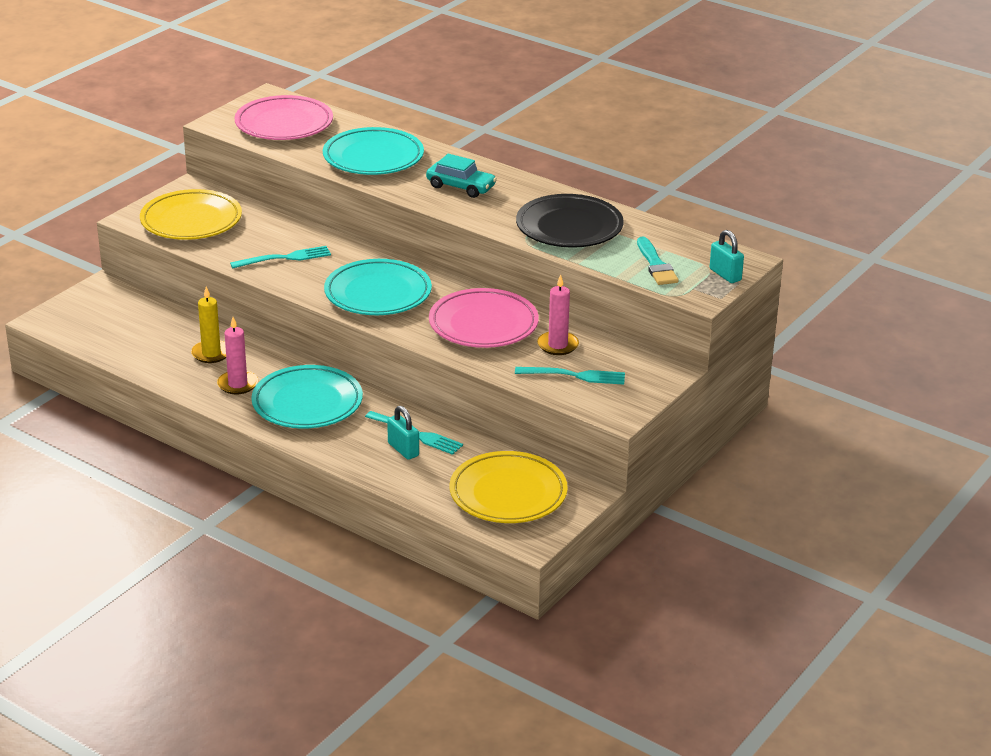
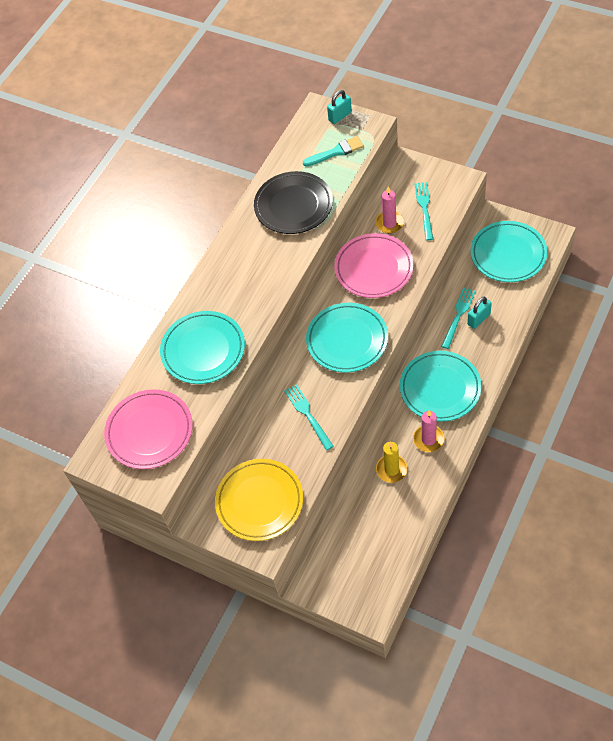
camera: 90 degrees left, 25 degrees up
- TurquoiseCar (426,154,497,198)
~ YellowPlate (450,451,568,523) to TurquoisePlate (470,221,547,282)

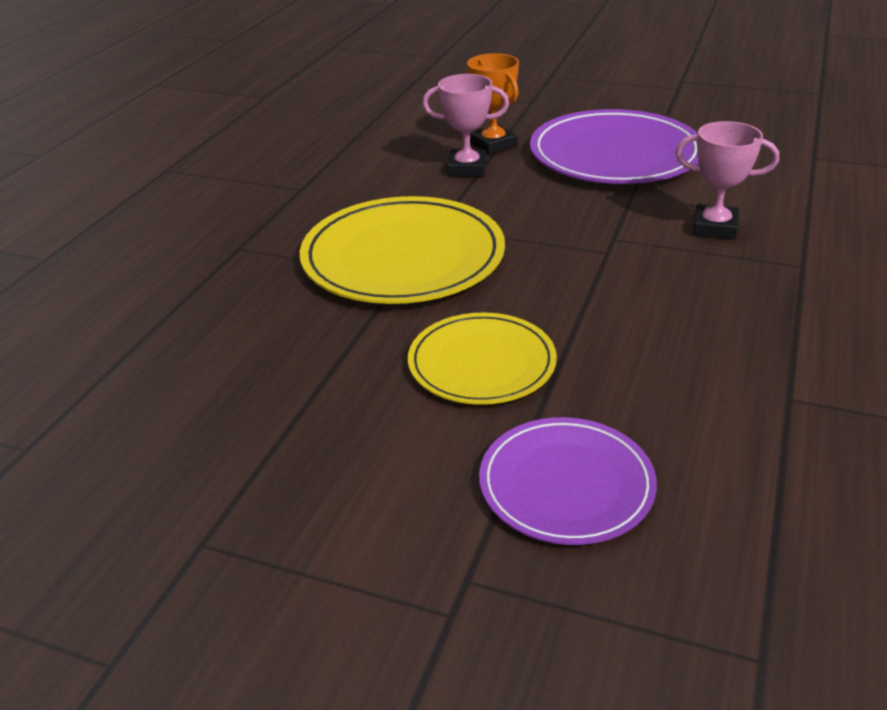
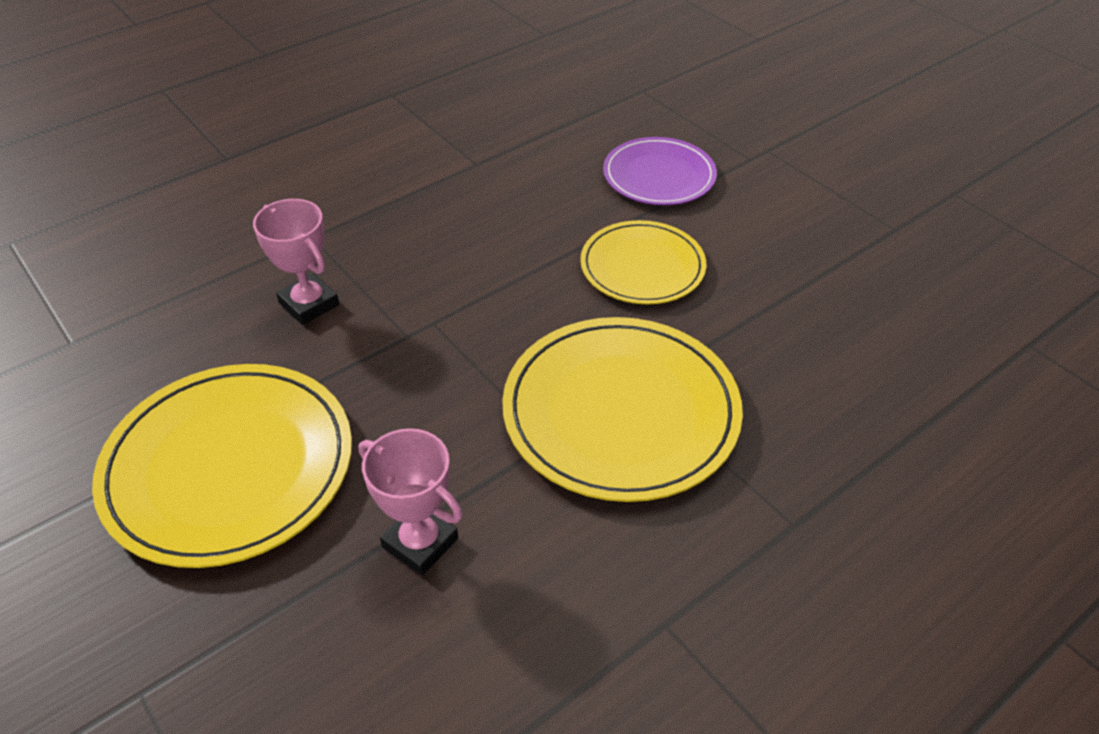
camera: 150 degrees left, 10 degrees up
- OrangeTrophy (467,53,519,154)
~ PurplePlate (530,109,698,184) to YellowPlate (92,364,352,568)

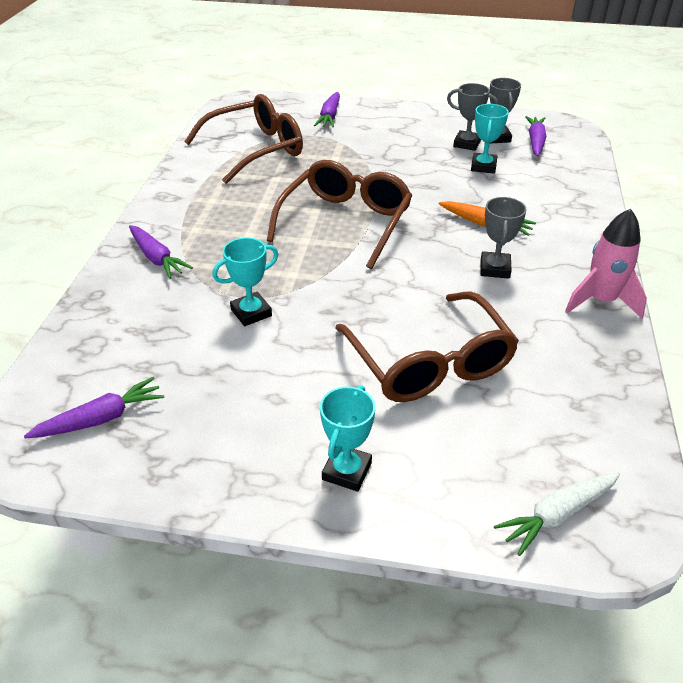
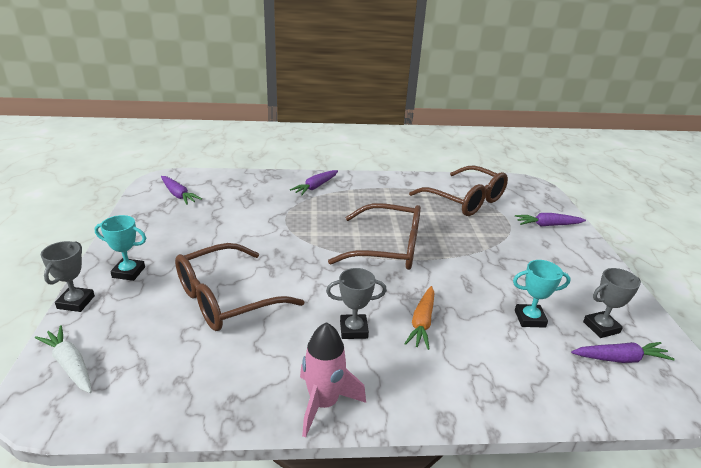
camera: 75 degrees right, 10 degrees down
~ GreyTrophy (447,83,498,151) to (41,241,95,312)
- TurquoiseTrophy (212,238,279,326)

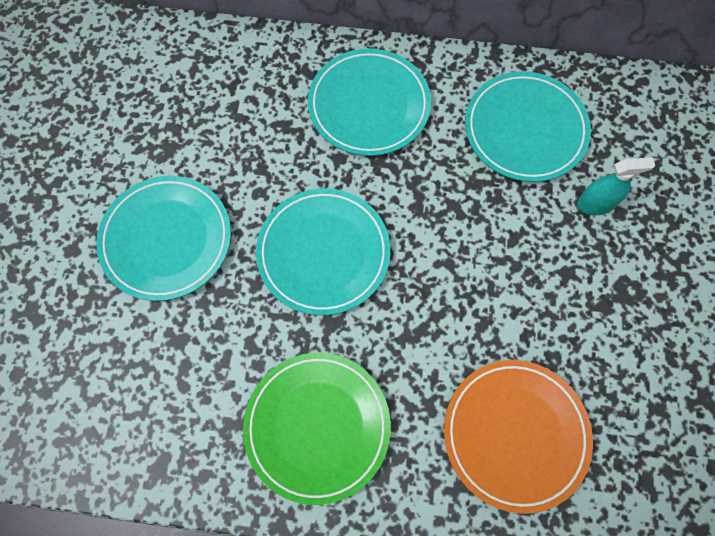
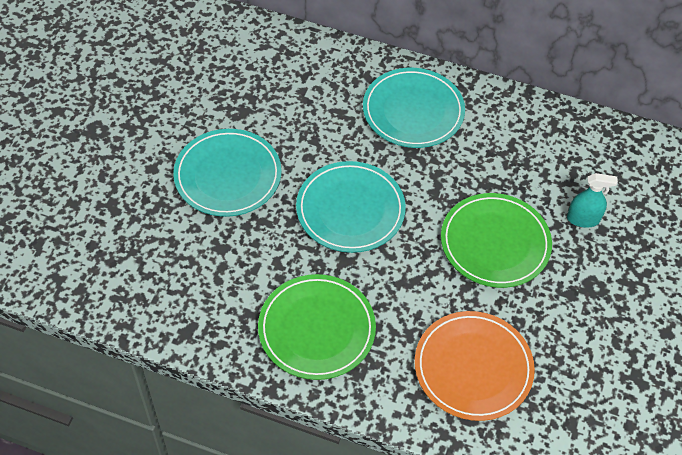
camera: 10 degrees right, 15 degrees down
- TurquoisePlate (465,71,591,182)
+ GreenPlate (441,193,552,288)

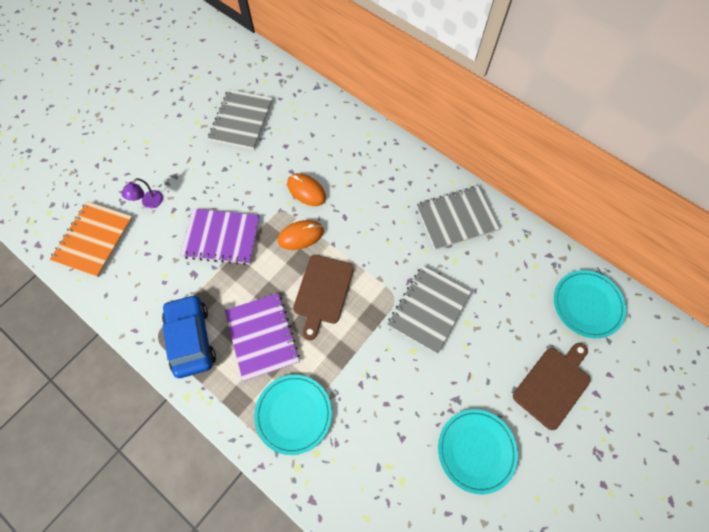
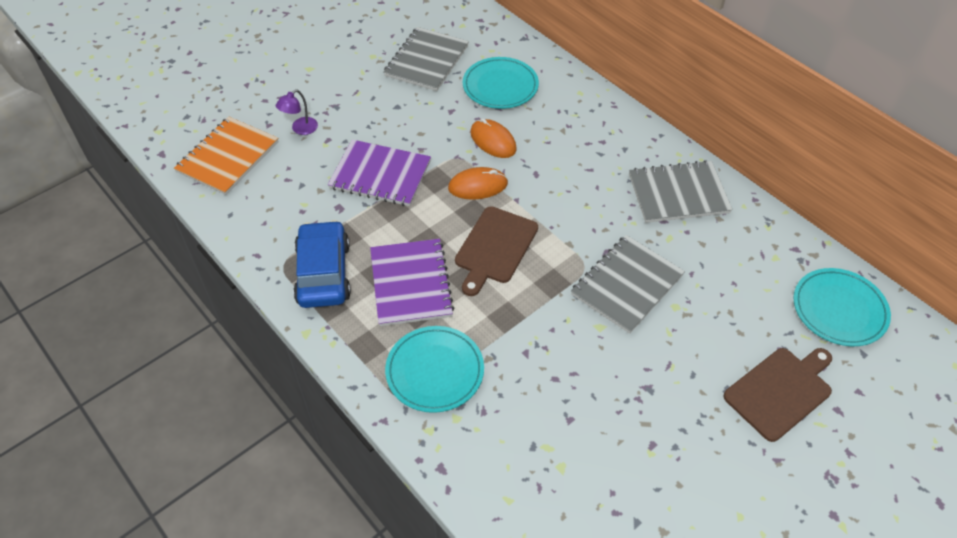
camera: 10 degrees right, 15 degrees down
~ TurquoisePlate (438,409,518,494) to (463,57,539,109)

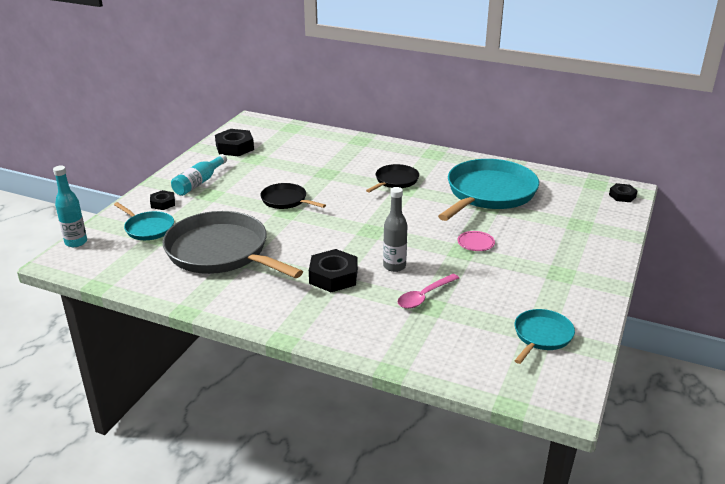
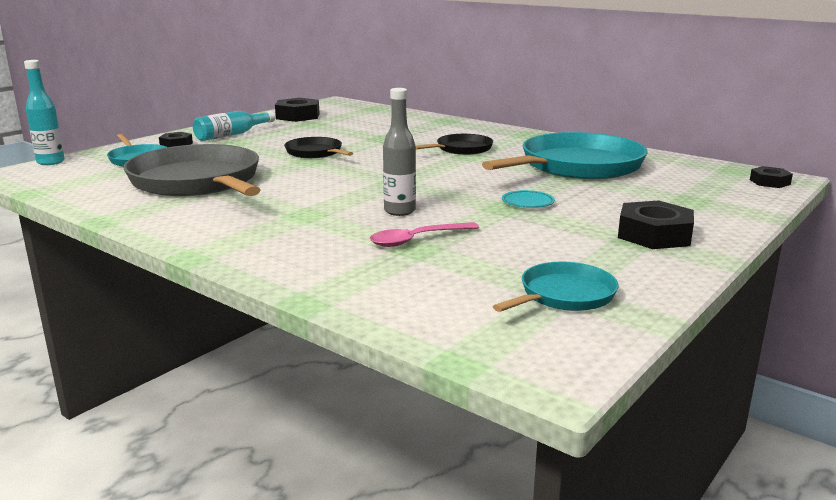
camera: 15 degrees right, 10 degrees down
~ PinkPlate (457,231,495,251) to TurquoisePlate (502,190,555,208)
~ BlackNut (309,249,358,292) to (618,200,694,249)

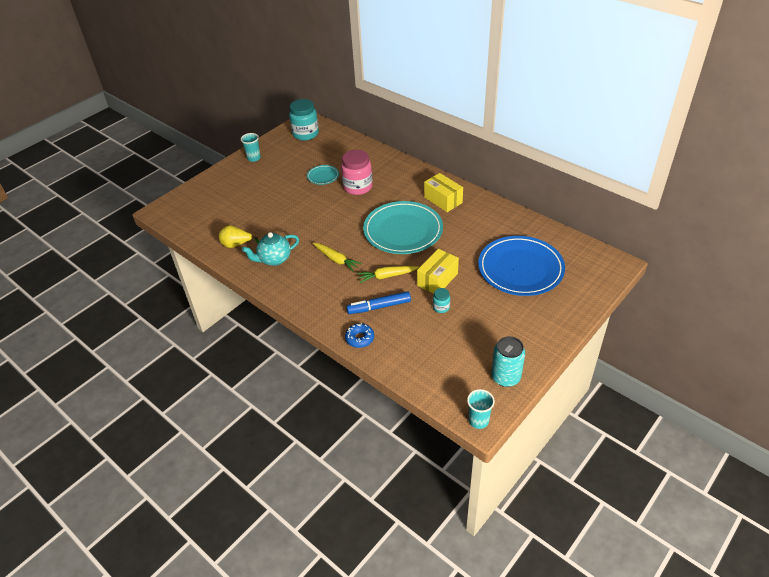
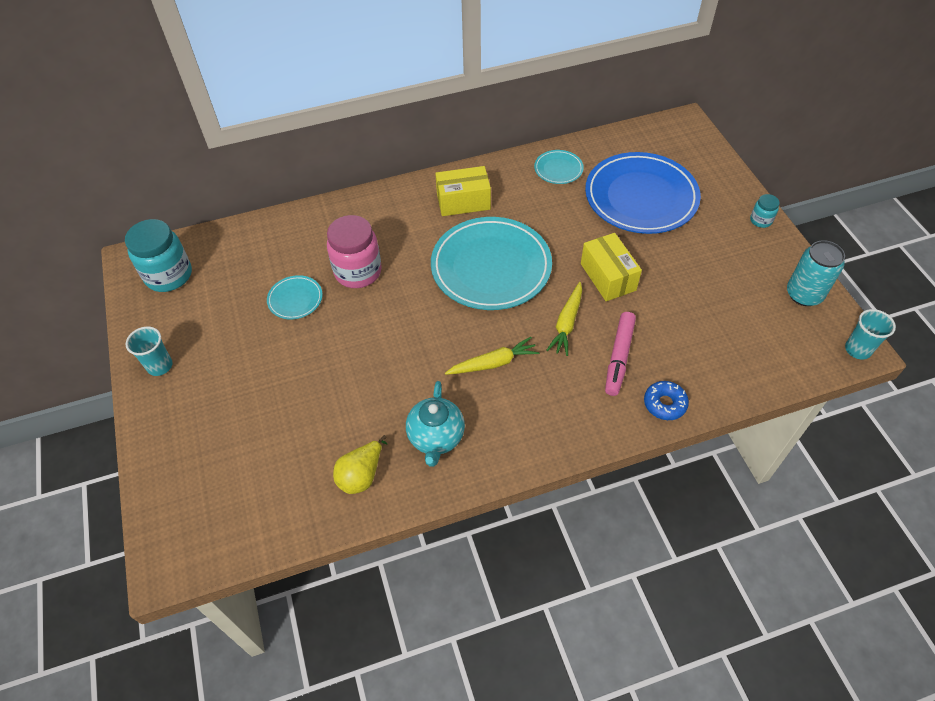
camera: 60 degrees left, 10 degrees up
~ TurquoiseJar (433,288,450,313) to (750,194,780,228)
~ BlueMarker (346,291,411,314) to PinkMarker (605,312,636,396)
+ TurquoisePlate (534,150,584,184)

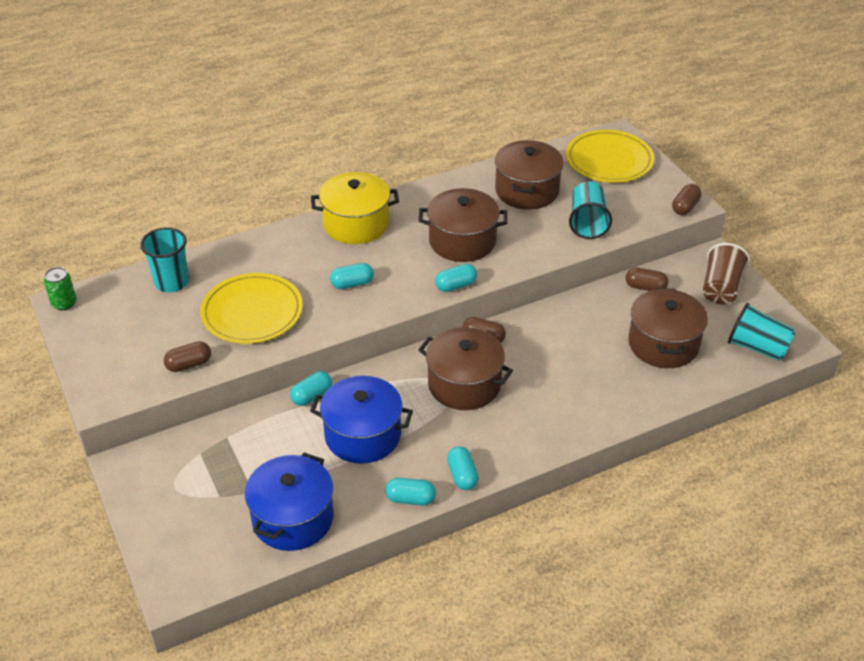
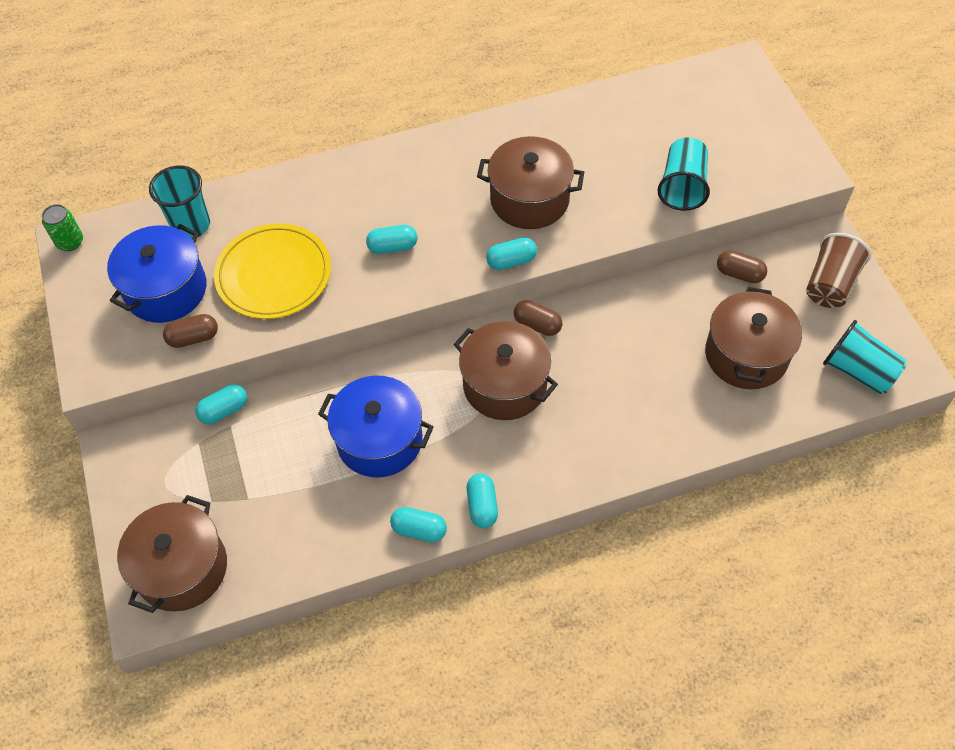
camera: 10 degrees right, 15 degrees up
- YellowPlate (566,130,654,183)
~ BrownPot (495,140,564,210) to (117,495,227,613)
- YellowPot (311,172,399,244)
- BrownCapsule (672,184,702,215)
~ TurquoiseCapsule (290,371,332,406) to (195,384,247,424)
~ BluePot (245,452,334,551) to (107,224,207,323)

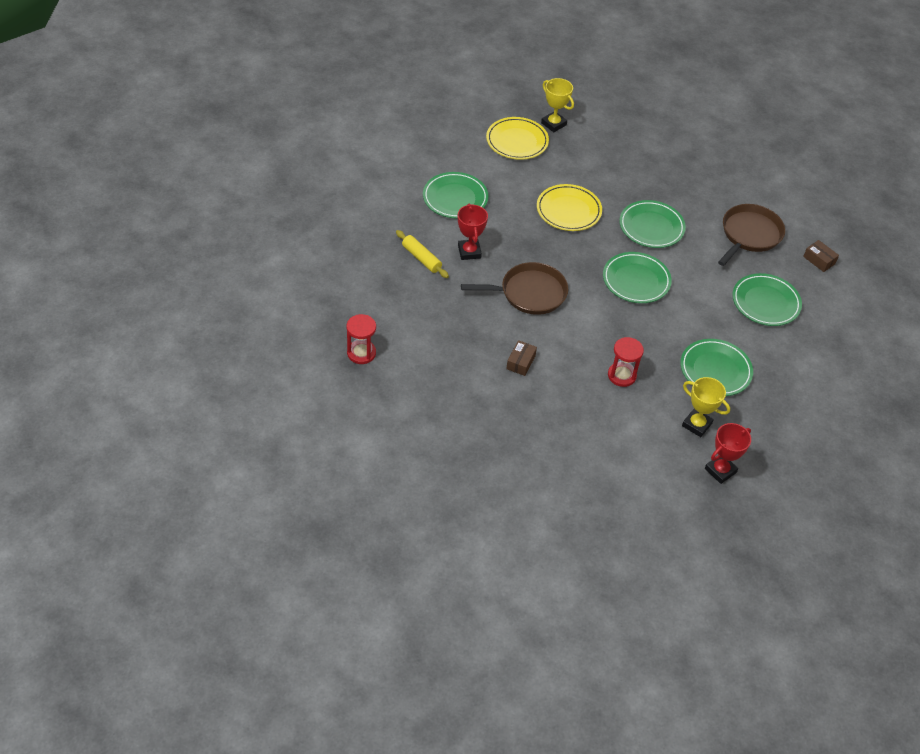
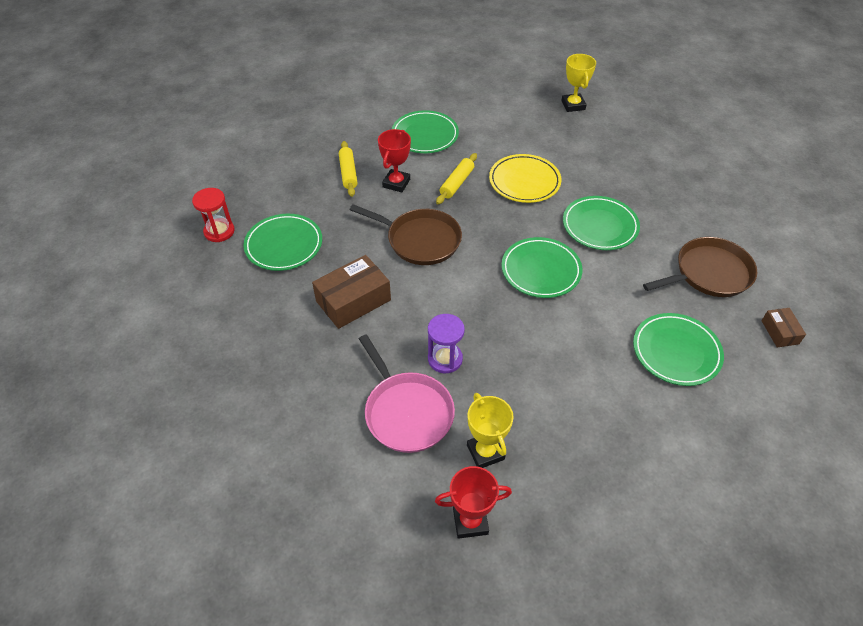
camera: 35 degrees right, 0 degrees up
- YellowPlate (486,117,549,160)
~ RedHourglass (608,337,644,387) to PurpleHourglass (428,314,465,373)
~ GreenPlate (680,339,753,396) to (244,214,322,271)
~ BrownBox (506,340,537,376) = (312,255,391,329) x1.88
+ YellowRollingPin (436,153,477,204)
+ PinkPan (359,335,455,453)

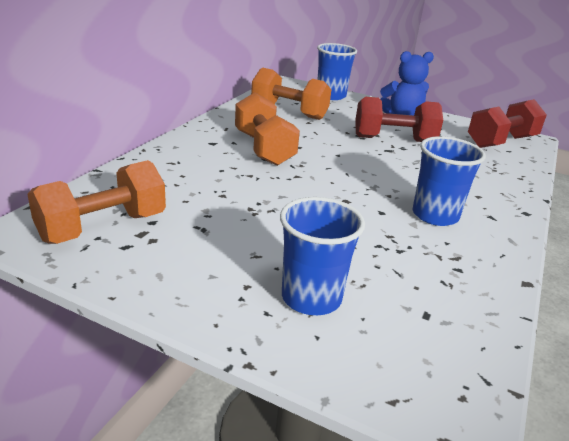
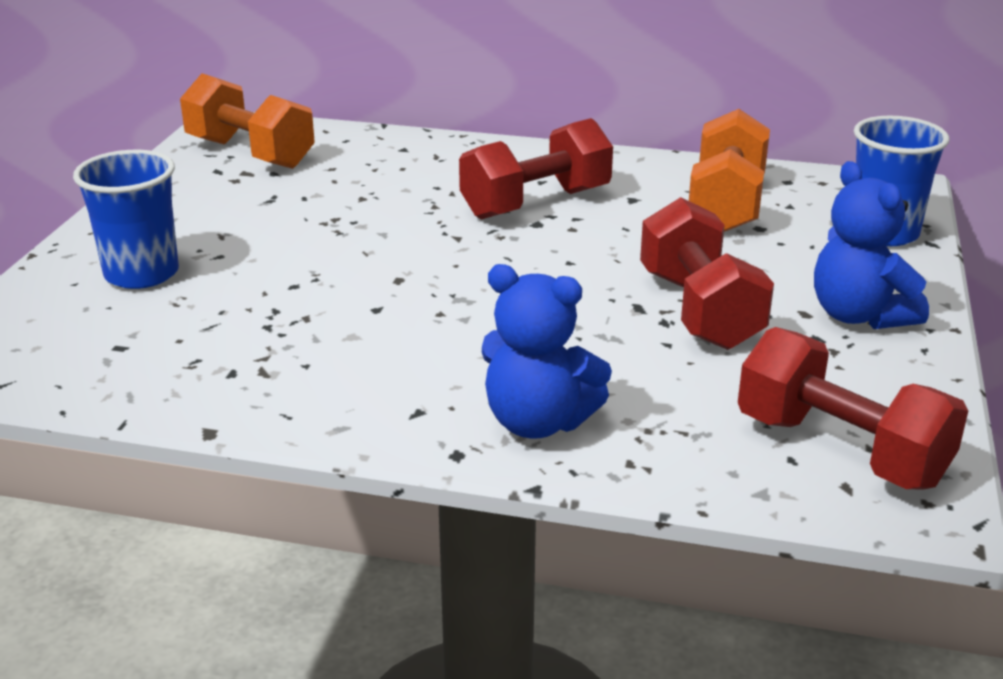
camera: 80 degrees right, 0 degrees up
~ OrangeDumbbell (235,92,300,166) to RedDumbbell (459,118,613,219)
- BlueCup (412,136,486,226)
+ BlueTeddyBear (482,264,612,439)

